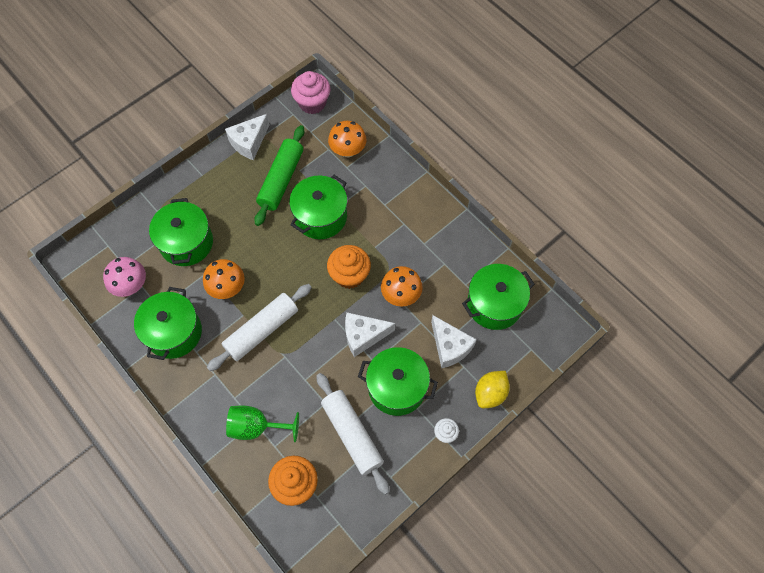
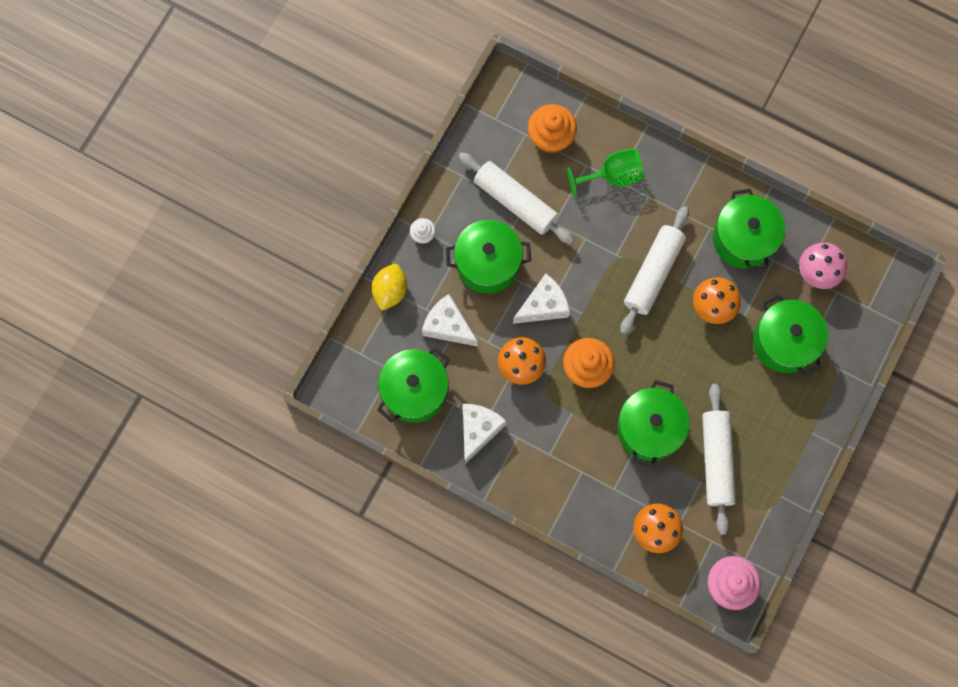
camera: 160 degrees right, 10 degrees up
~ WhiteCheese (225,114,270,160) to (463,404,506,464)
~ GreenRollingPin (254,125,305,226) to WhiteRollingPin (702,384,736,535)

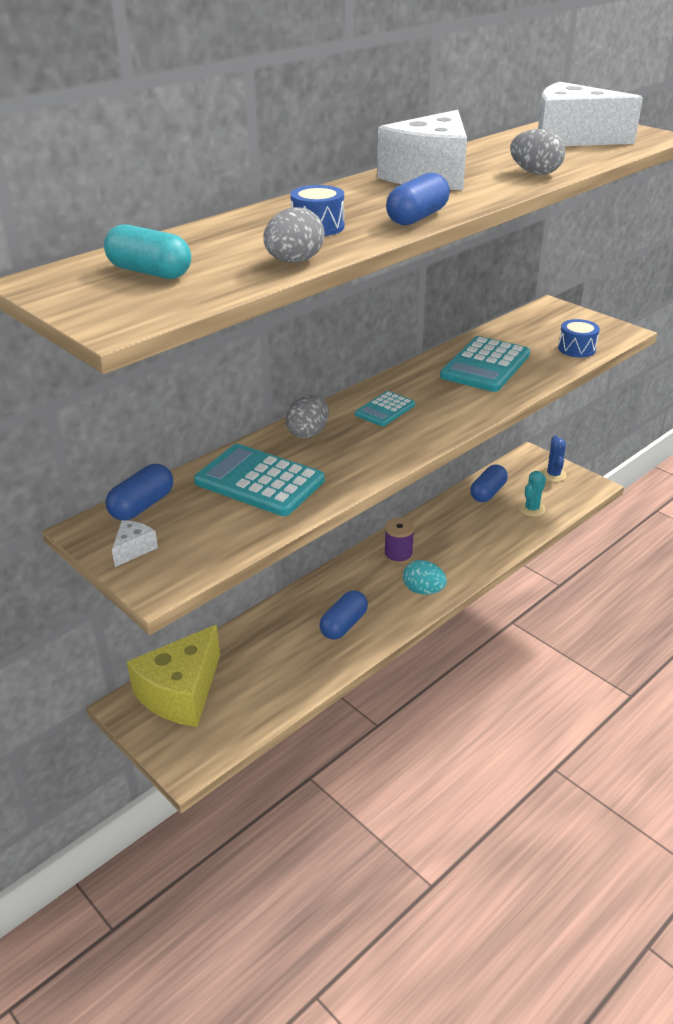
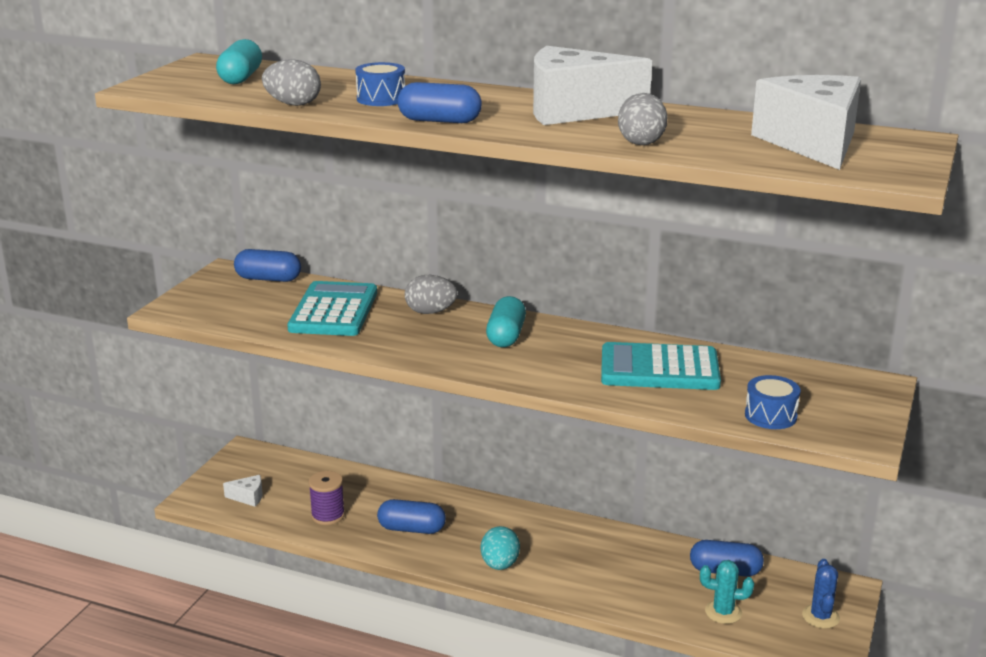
camera: 65 degrees right, 10 degrees down
~ TurquoiseCalculator (355,391,415,426) to TurquoiseCapsule (486,296,526,347)
~ BlueCactus (541,435,567,482) = (802,559,840,628) 60 degrees counterclockwise
~ PurpleSpool (384,518,414,564) to (309,471,345,525)
~ WhiteCheese (112,520,158,567) to (223,475,262,507)
- YellowCheese (127,625,220,727)

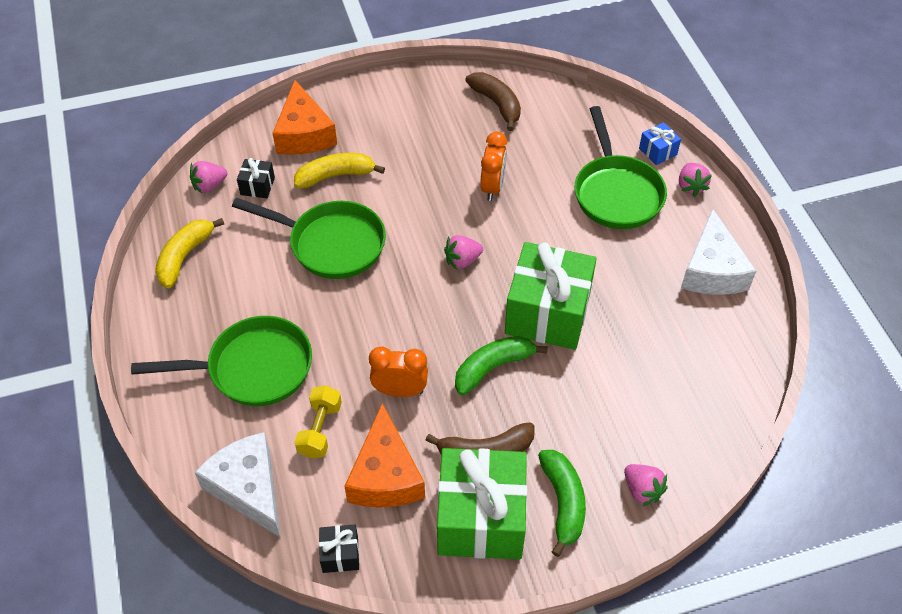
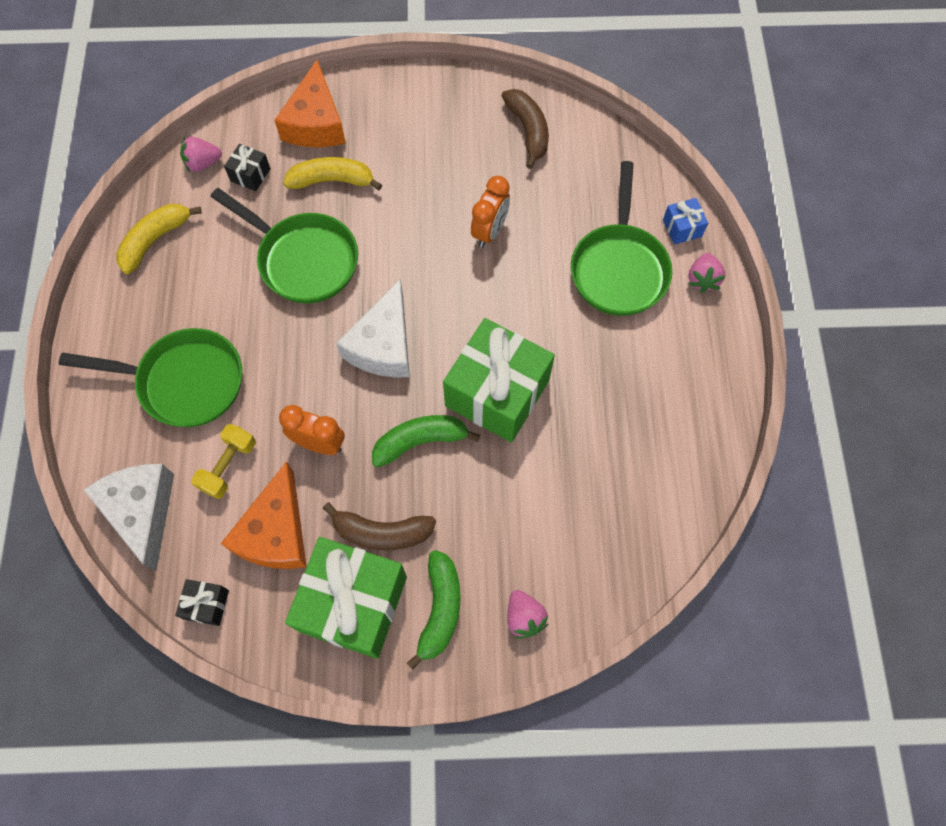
camera: 15 degrees right, 15 degrees up
~ WhiteCheese (681,209,756,295) to (336,279,410,378)
- PinkStrawberry (444,235,483,270)

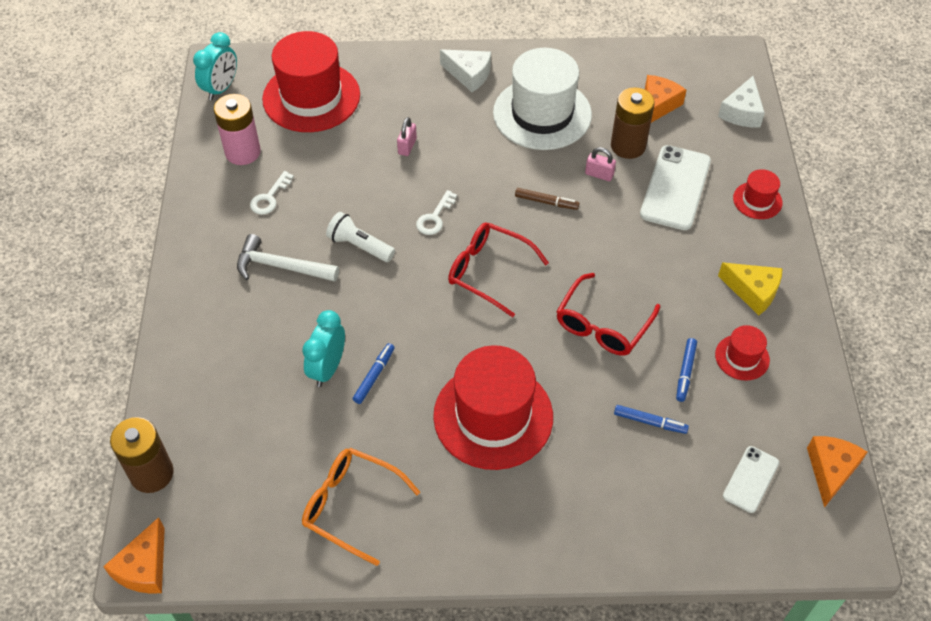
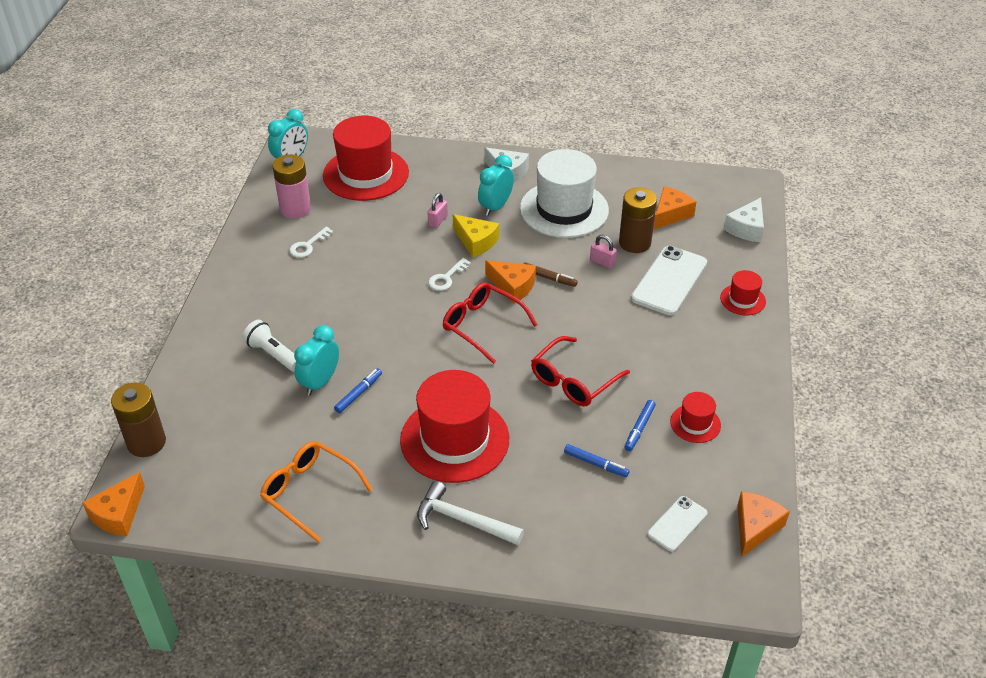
camera: 10 degrees right, 10 degrees down
~ WhiteFlashlight (326,212,395,262) to (243,319,296,371)
~ WhiteHammer (237,234,339,282) to (417,481,524,545)
~ YellowCheese (718,263,782,315) to (453,214,499,257)
+ TurquoiseClock (478,155,514,216)
+ OrangeCheese (485,260,536,304)

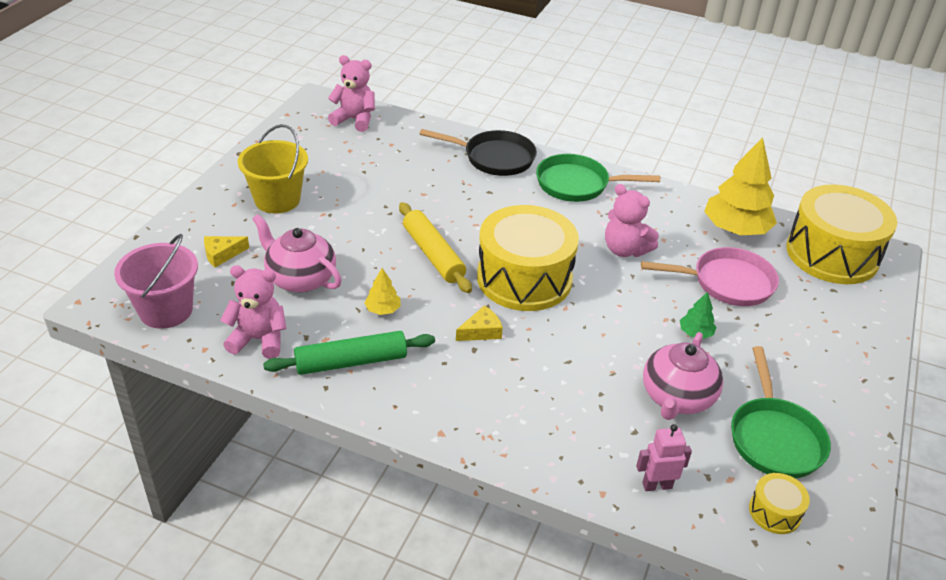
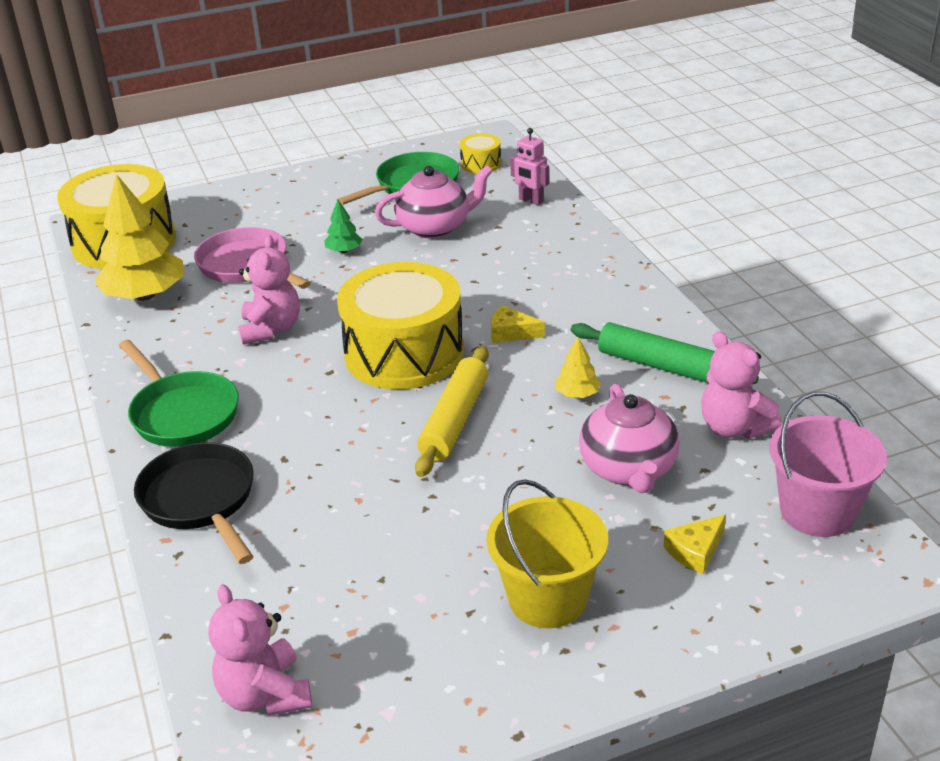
camera: 130 degrees left, 5 degrees down
~ YellowCheese (204,236,249,267) = (664,515,726,574) 120 degrees clockwise

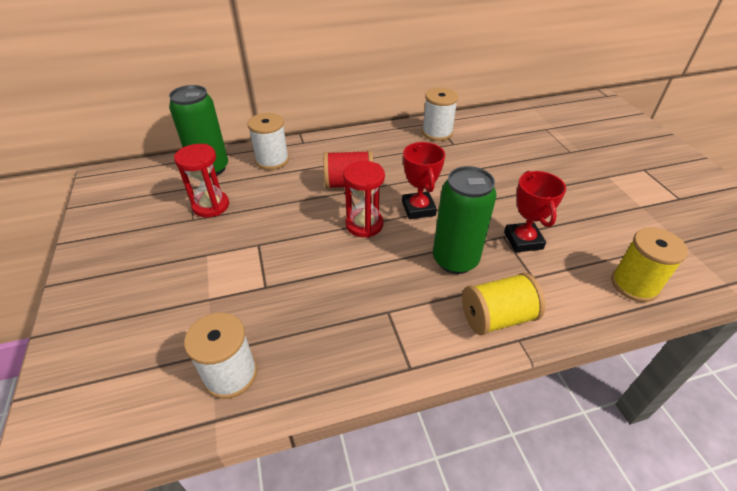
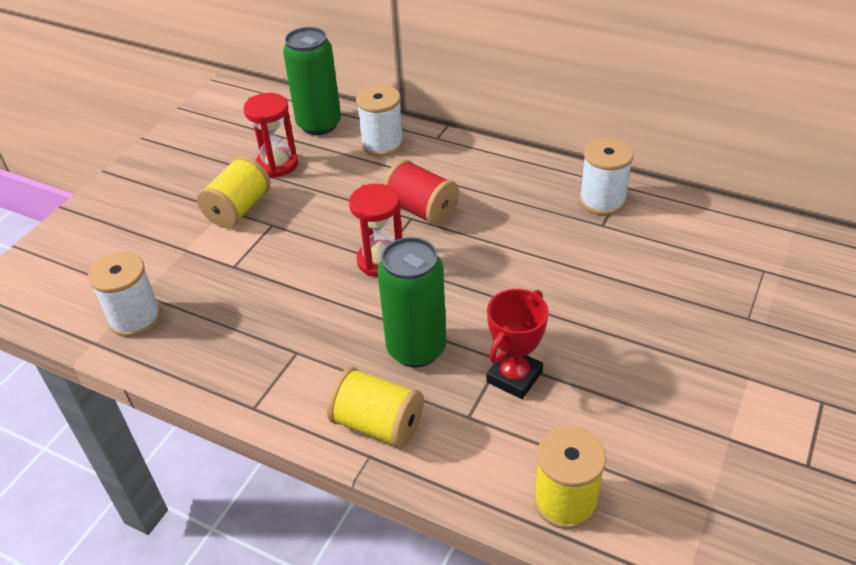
camera: 45 degrees right, 0 degrees up
- RedTrophy (402,142,445,219)
+ YellowSpool (197,156,270,228)

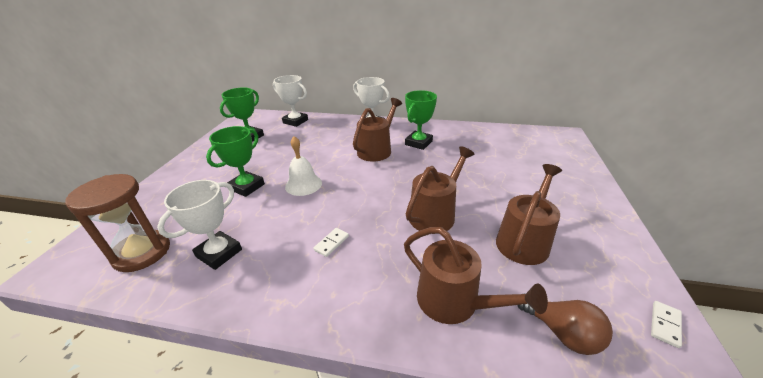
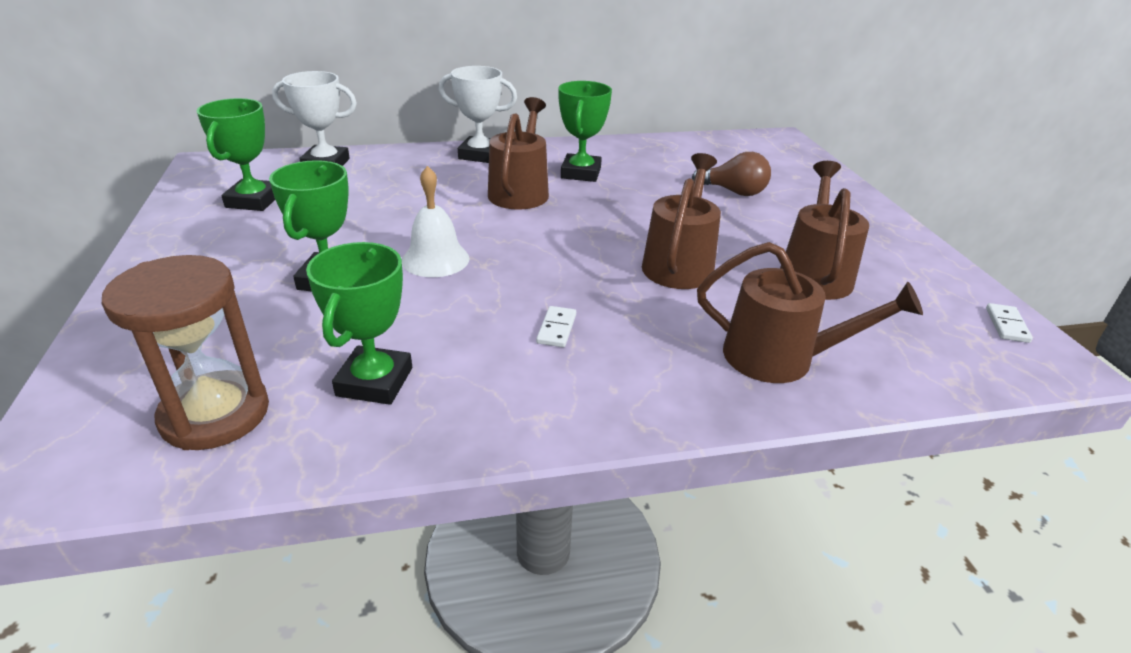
camera: 25 degrees left, 0 degrees up
~ WhiteTrophy (157,180,242,270) to GreenTrophy (306,242,412,405)
~ BrownLightBulb (517,300,613,355) to (692,152,771,196)

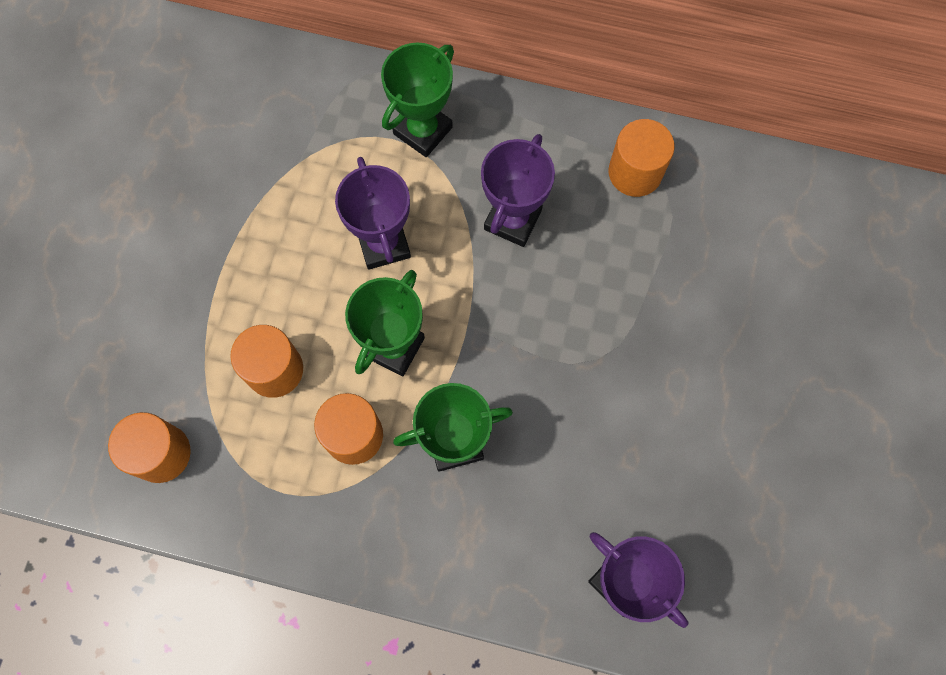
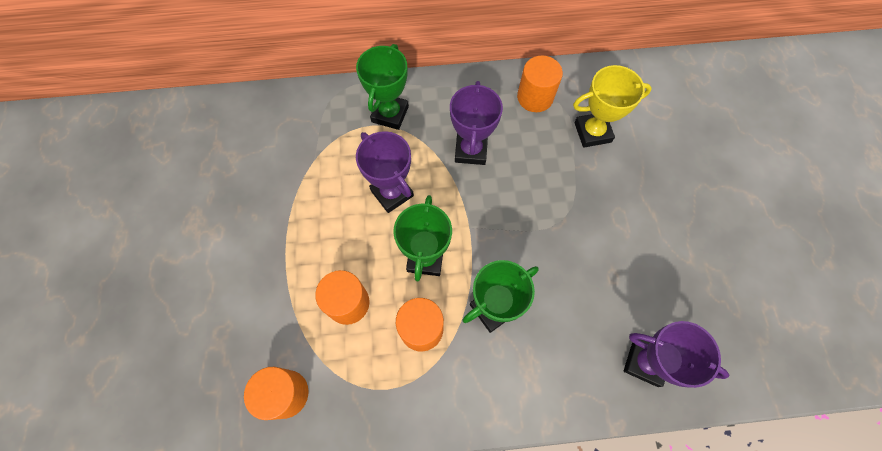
camera: 20 degrees left, 5 degrees down
+ YellowTrophy (573,65,652,148)

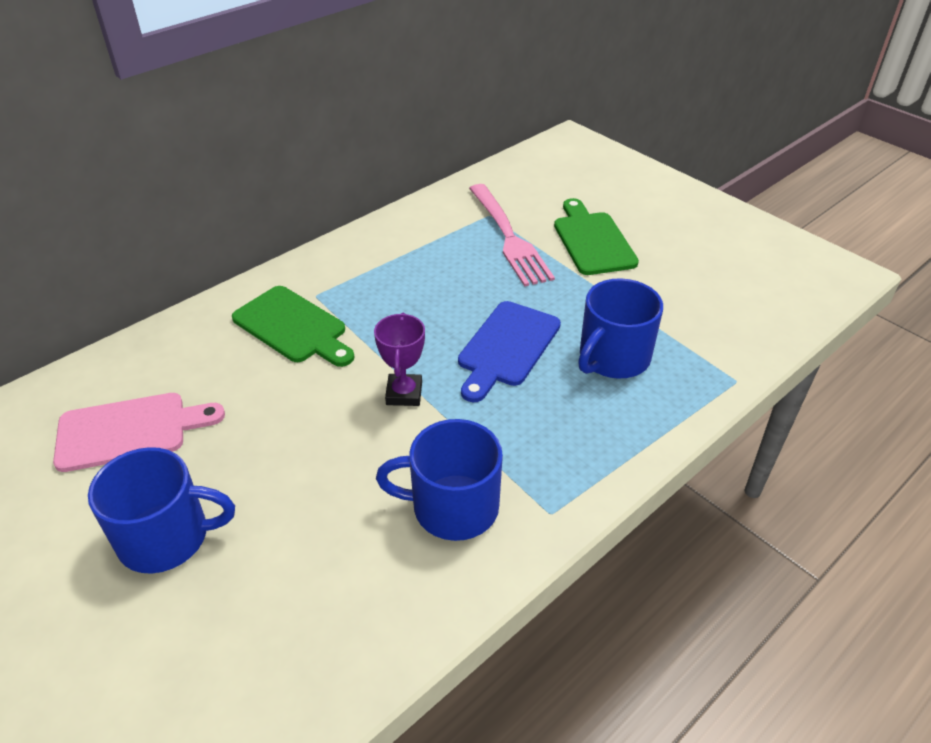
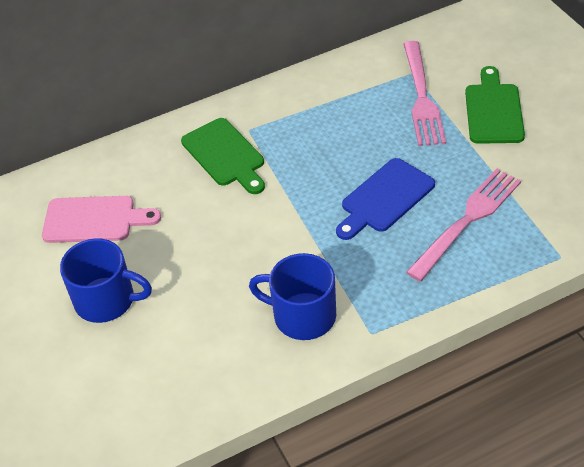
camera: 20 degrees right, 5 degrees up
~ BlueMug (578,278,663,379) to PinkFork (406,169,521,281)
- PurpleTrophy (374,313,425,406)

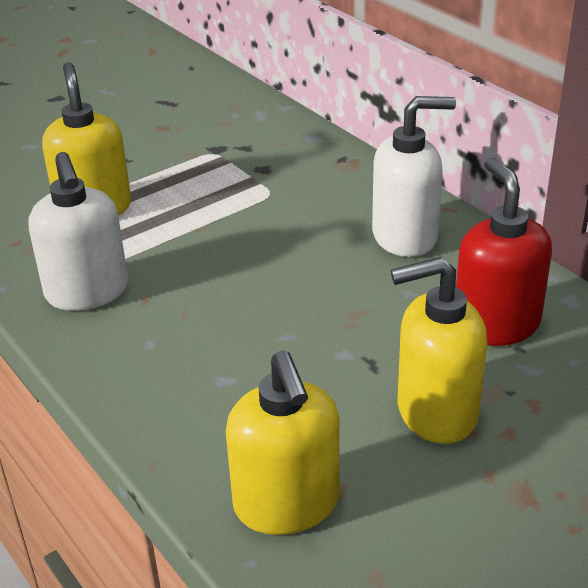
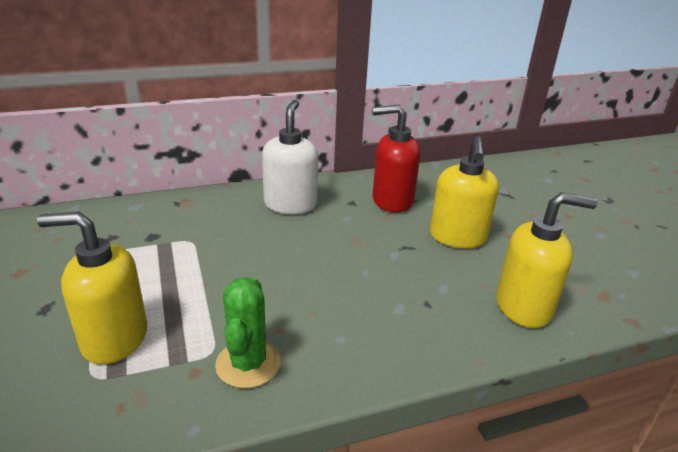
camera: 75 degrees left, 5 degrees down
~ WhiteSoapDispenser (29,152,128,311) to GreenCactus (215,277,280,388)

